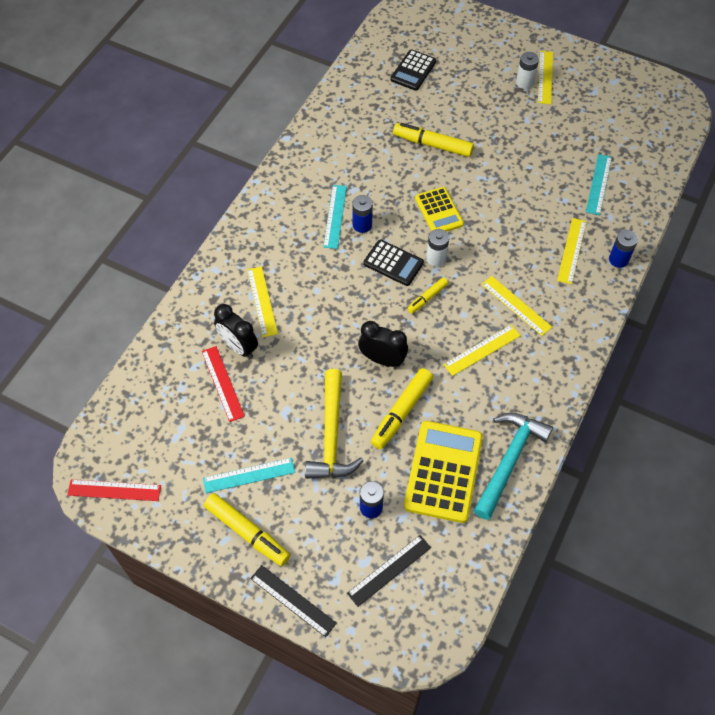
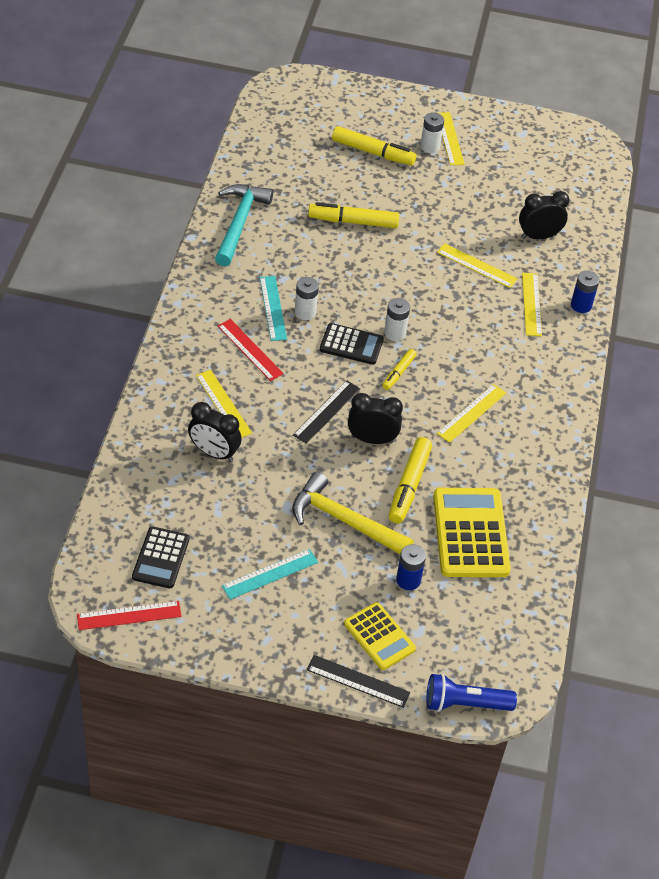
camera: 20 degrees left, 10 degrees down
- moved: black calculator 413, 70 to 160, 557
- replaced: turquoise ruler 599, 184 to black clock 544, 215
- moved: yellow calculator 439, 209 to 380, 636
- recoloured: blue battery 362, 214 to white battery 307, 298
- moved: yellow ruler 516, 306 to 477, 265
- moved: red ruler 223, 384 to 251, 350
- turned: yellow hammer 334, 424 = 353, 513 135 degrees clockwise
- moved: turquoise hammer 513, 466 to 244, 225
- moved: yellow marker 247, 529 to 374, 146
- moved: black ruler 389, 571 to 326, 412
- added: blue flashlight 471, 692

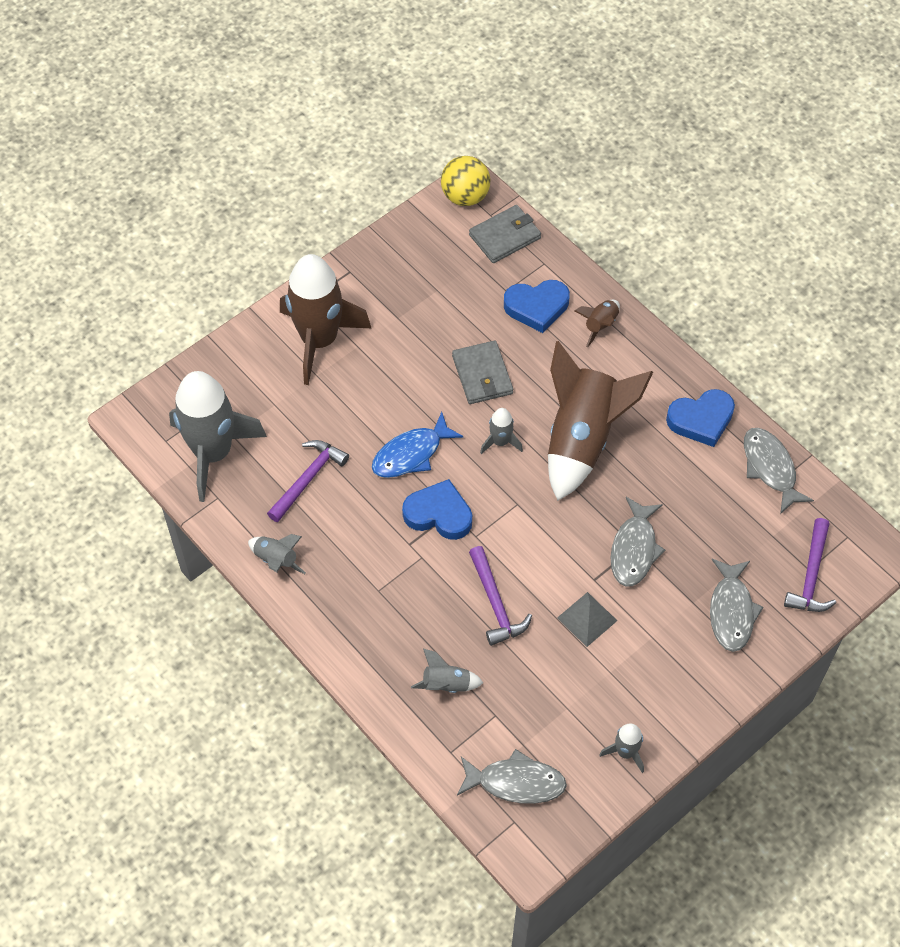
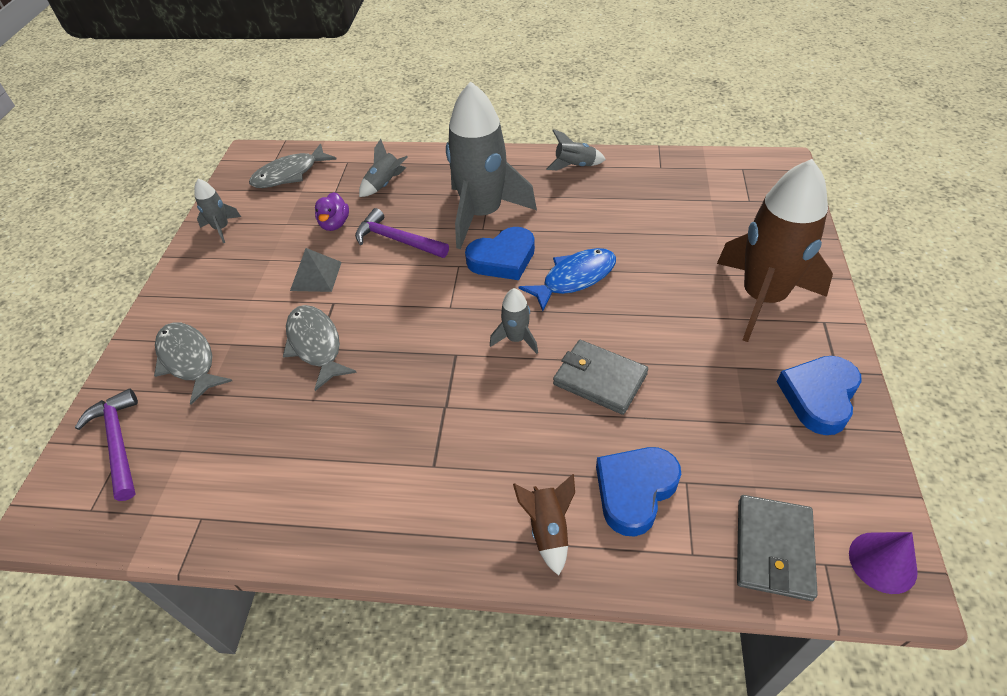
camera: 140 degrees right, 10 degrees down
- replaced: yellow ball 466, 181 to purple cone 883, 563
- removed: brown rocket 600, 421
- moved: grey rocket 218, 436 to 491, 165
- moved: blue heart 700, 418 to 819, 395
- turned: blue fish 418, 445 = 567, 279 45 degrees clockwise
- removed: grey fish 779, 471
- removed: purple hammer 308, 481
- added: purple duck 332, 211

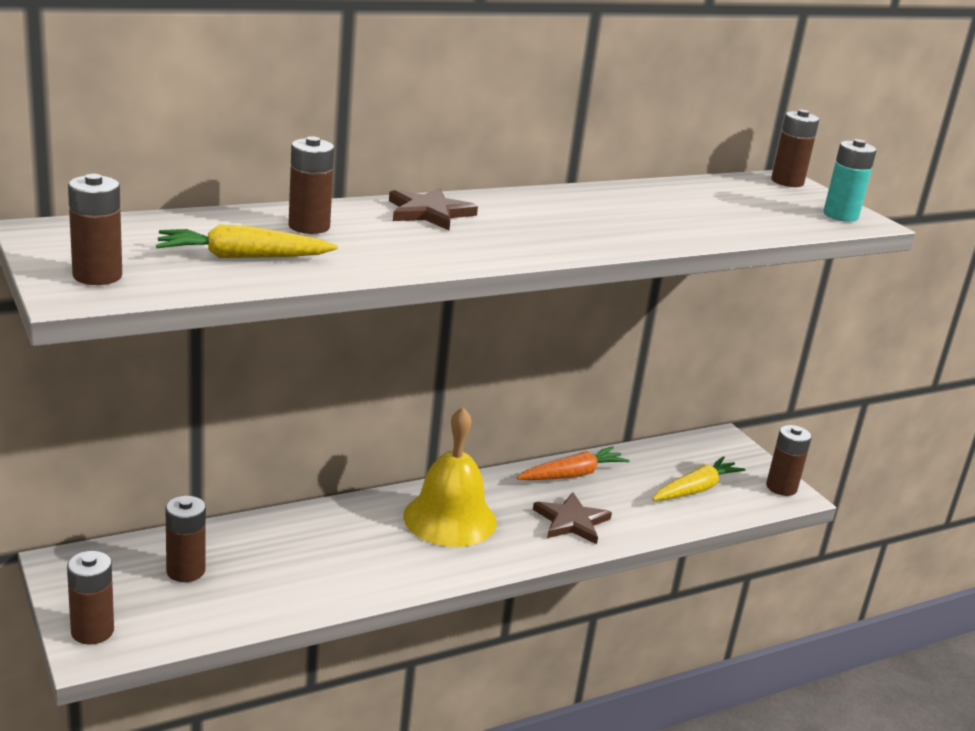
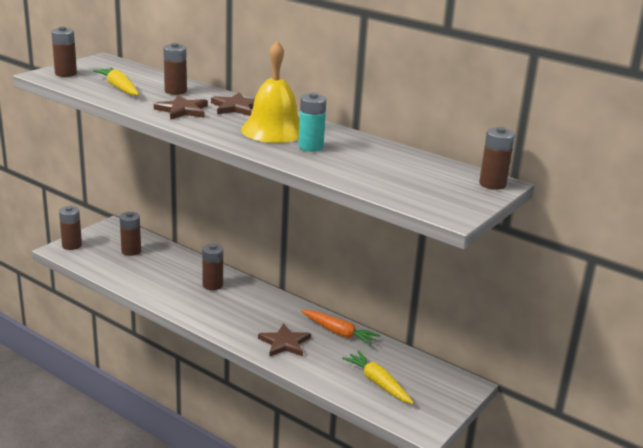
camera: 65 degrees right, 0 degrees up
- moved: turquoise battery 850, 180 to 312, 122
- moved: yellow bell 449, 477 to 270, 92
- moved: brown battery 789, 460 to 212, 267
- turned: yellow carrot 698, 478 = 378, 377 150 degrees counterclockwise
- added: brown star 181, 107

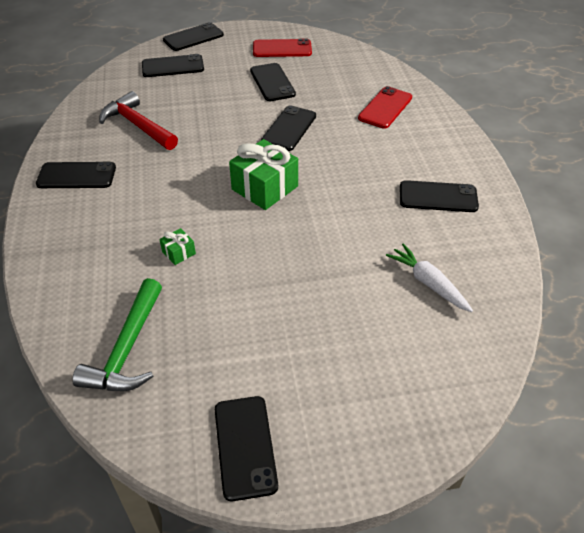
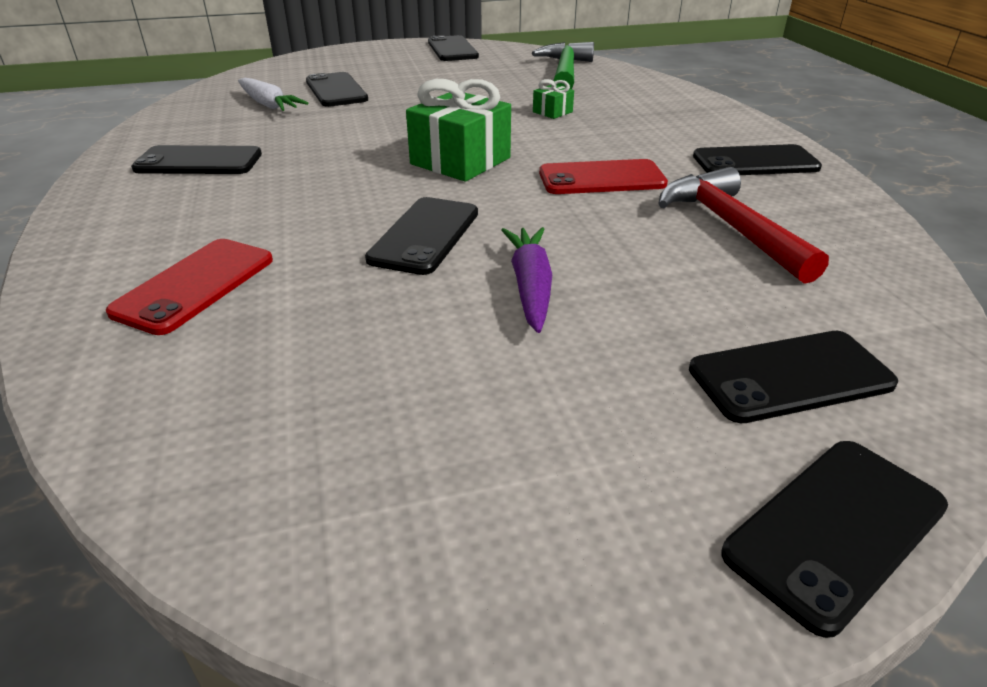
camera: 175 degrees right, 10 degrees down
- moved: red phone 282, 47 to 603, 176
- moved: black phone 273, 82 to 337, 89
- turned: red hammer 138, 120 = 743, 225 150 degrees counterclockwise
- added: purple carrot 526, 280

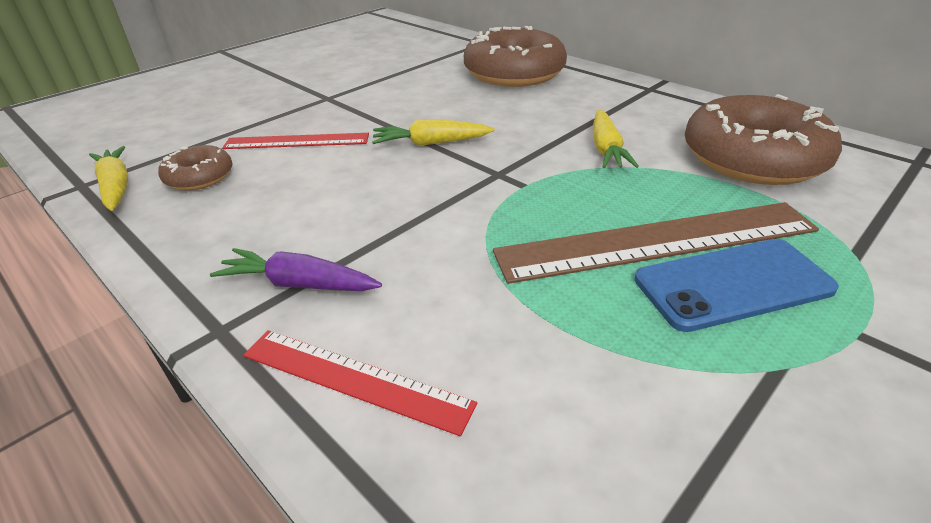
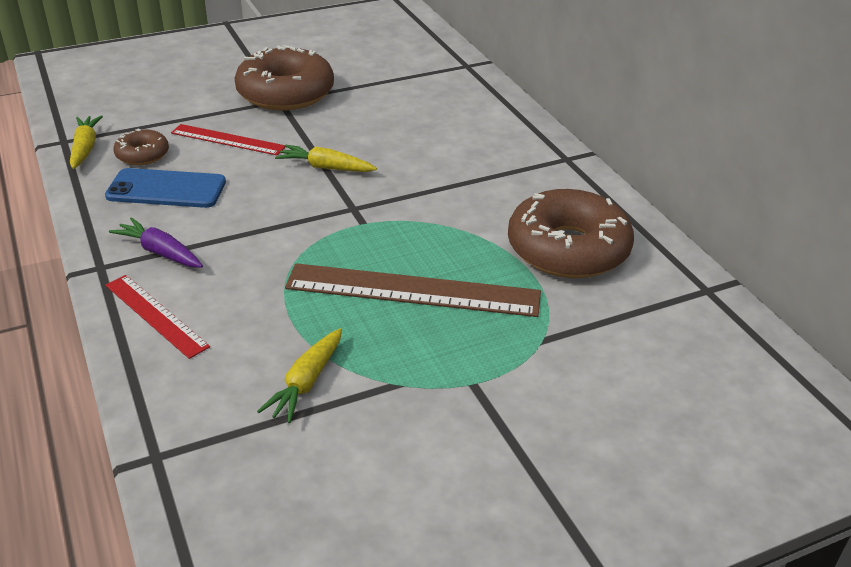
camera: 20 degrees right, 0 degrees up
- moved: brown donut 515, 56 to 284, 77
- moved: yellow carrot 616, 139 to 299, 375
- moved: blue phone 736, 285 to 165, 188

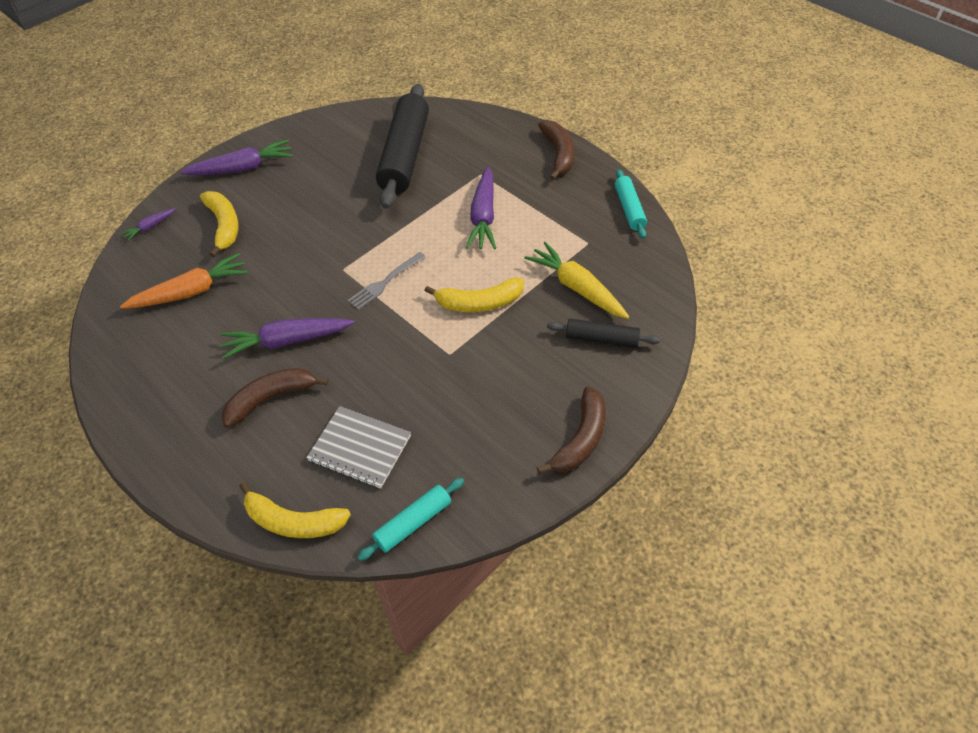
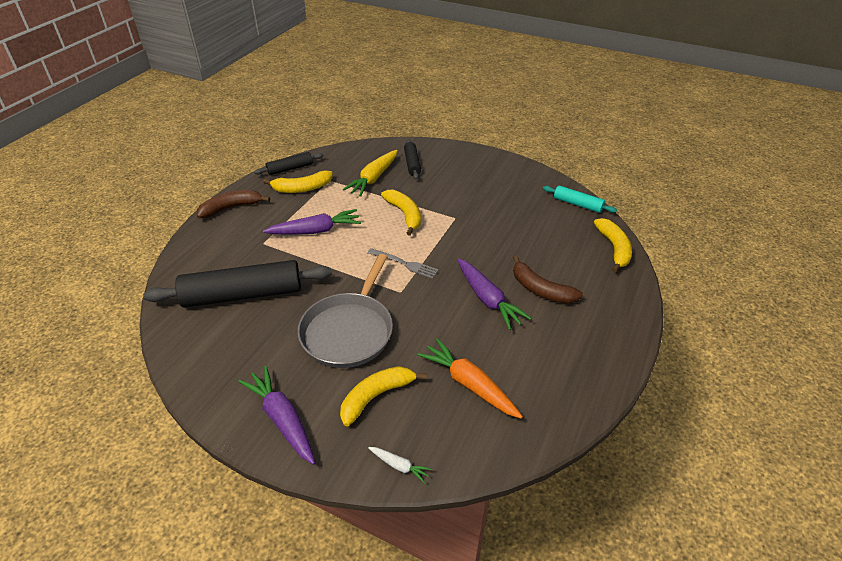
camera: 110 degrees left, 10 degrees down
- recoloured: turquoise rolling pin 631, 204 to black rolling pin 288, 163
- recoloured: purple carrot 148, 224 to white carrot 400, 465
- removed: brown banana 571, 430
- removed: grey notebook 358, 447
- added: yellow banana 298, 181
- added: grey pan 345, 311

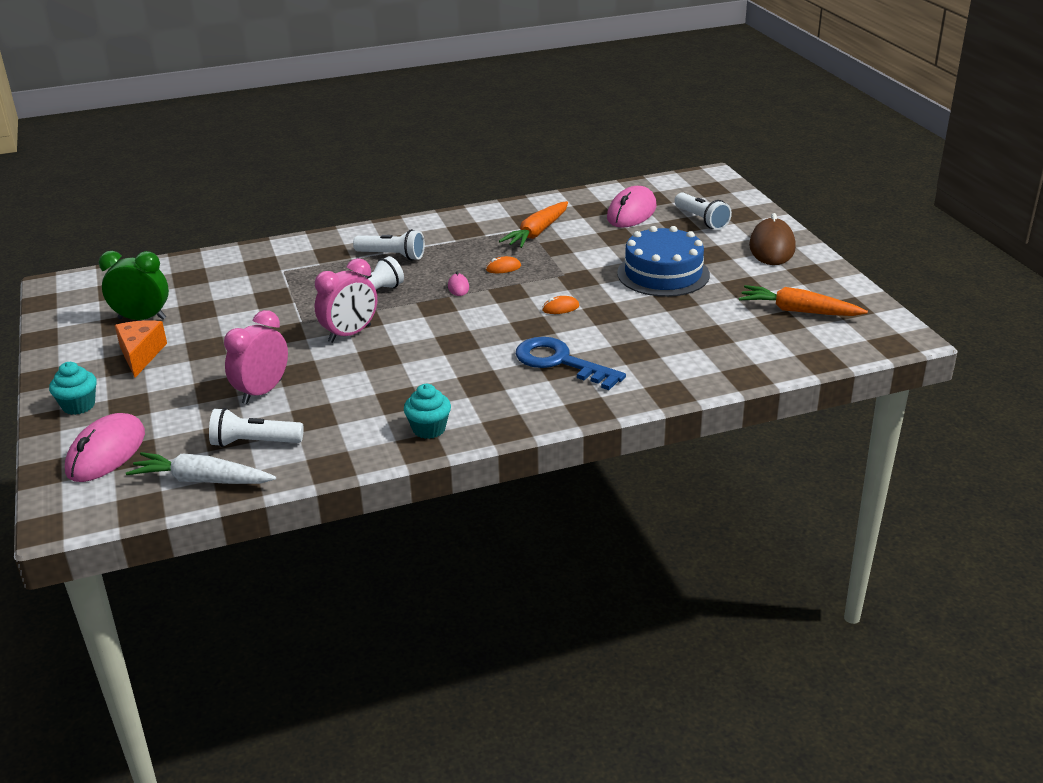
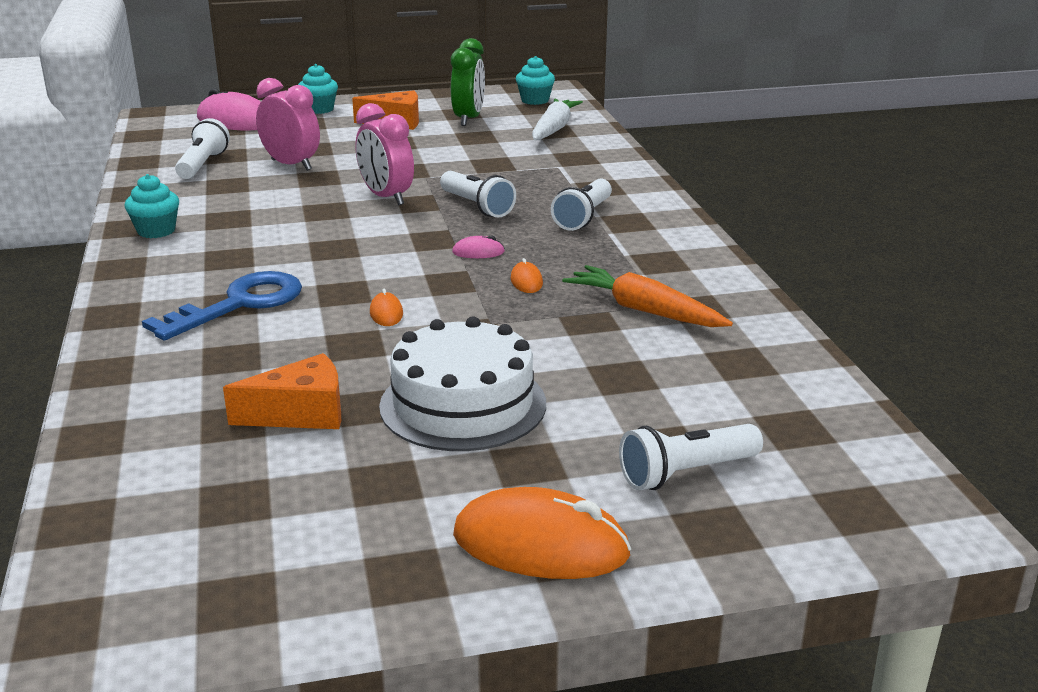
camera: 95 degrees right, 5 degrees down
- removed: pink mouse 631, 207
- recoloured: brown mouse 772, 239 to orange mouse 542, 533
- recoloured: blue cake 663, 261 to white cake 462, 384
- removed: orange carrot 803, 300
- moved: white carrot 201, 468 to 557, 119
- added: turquoise cupcake 535, 80
- added: orange cheese 282, 391

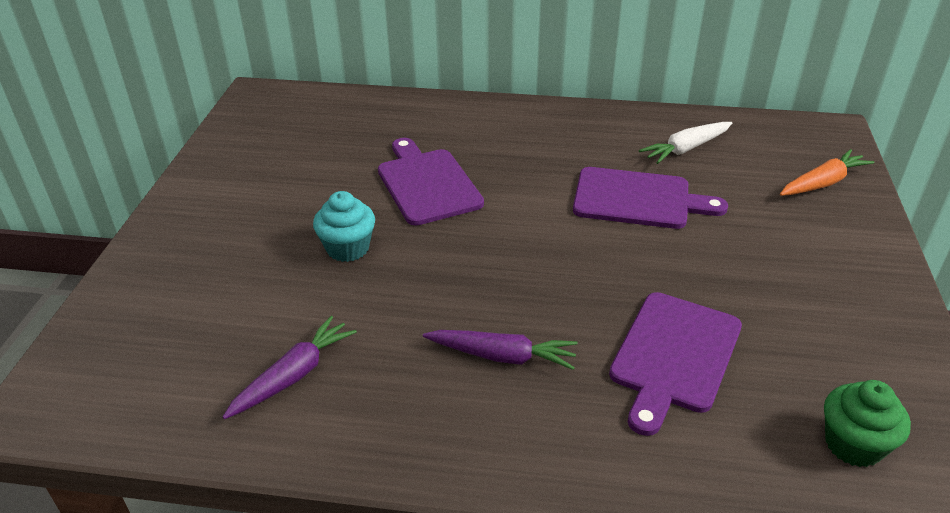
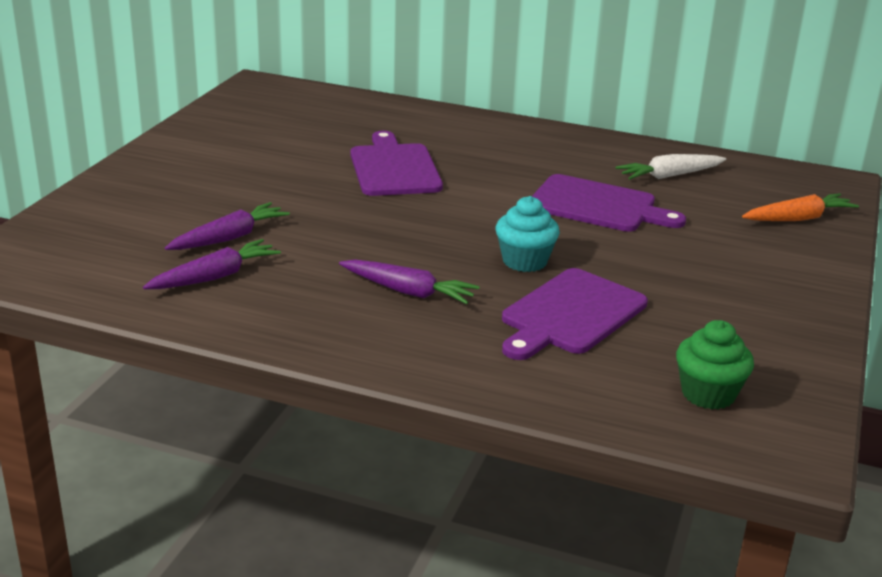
camera: 10 degrees right, 10 degrees down
- moved: turquoise cupcake 344, 226 to 528, 234
- added: purple carrot 227, 226

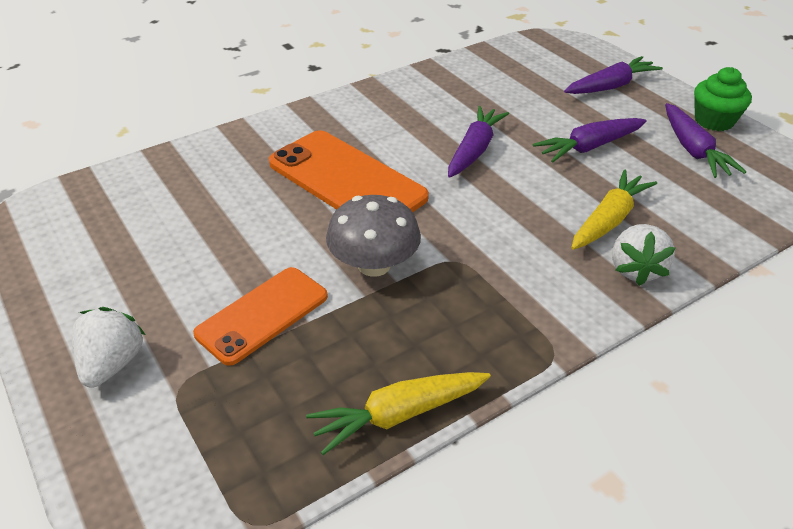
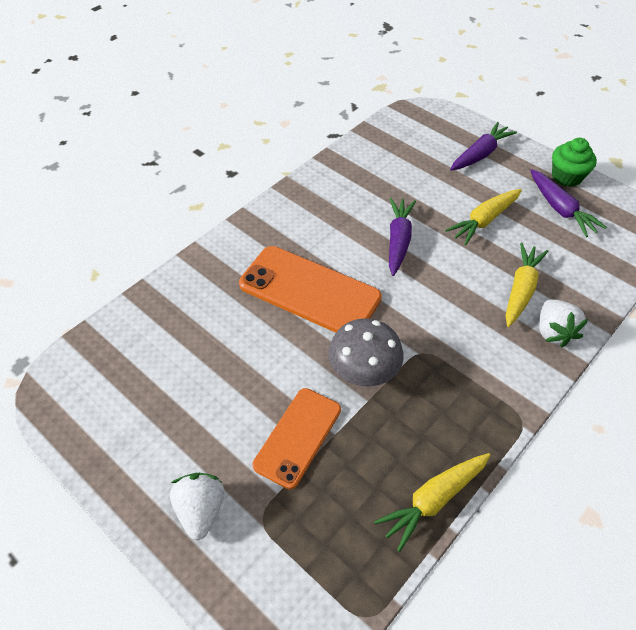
camera: 15 degrees left, 10 degrees up
- recoloured: purple carrot 590, 140 to yellow carrot 483, 217

